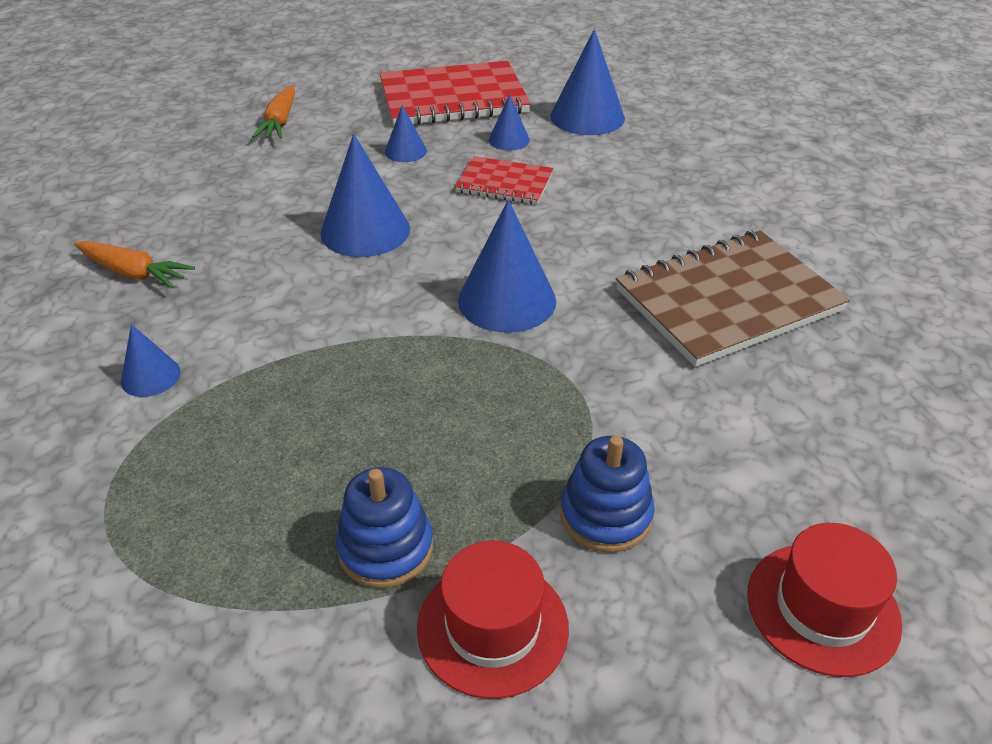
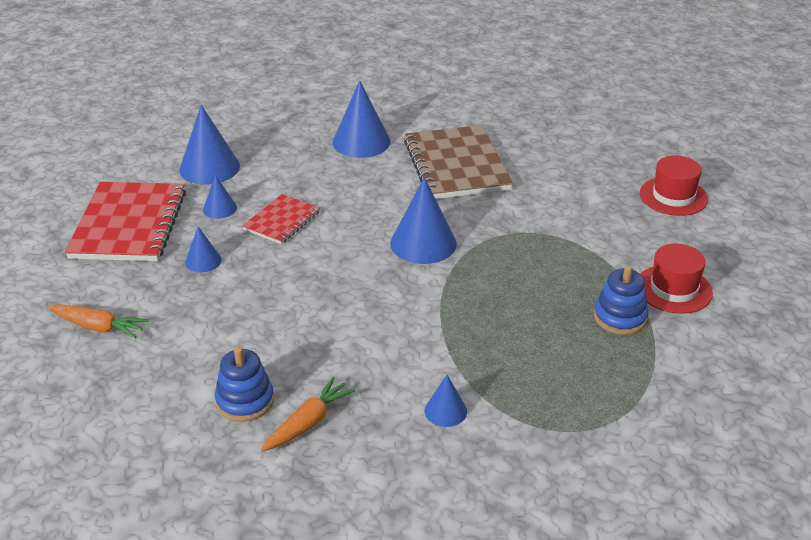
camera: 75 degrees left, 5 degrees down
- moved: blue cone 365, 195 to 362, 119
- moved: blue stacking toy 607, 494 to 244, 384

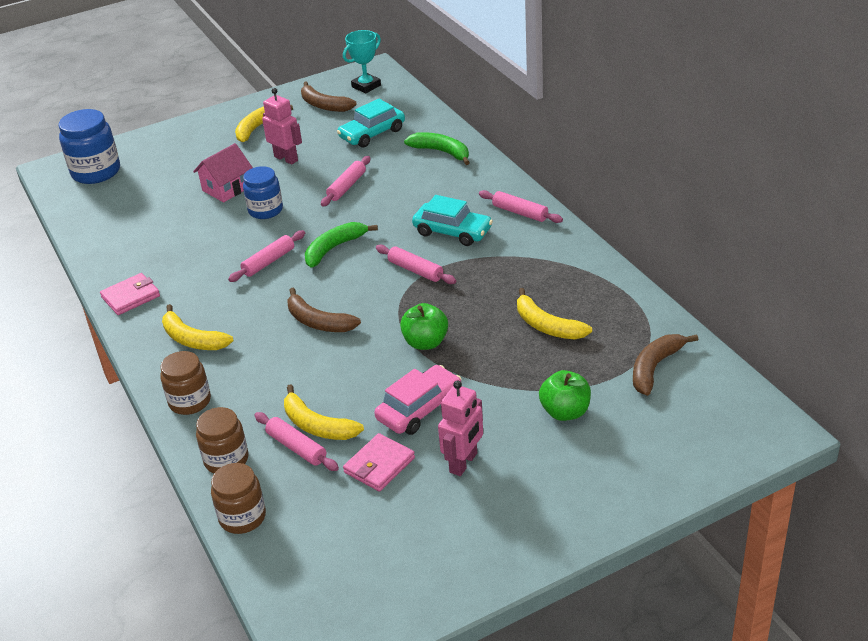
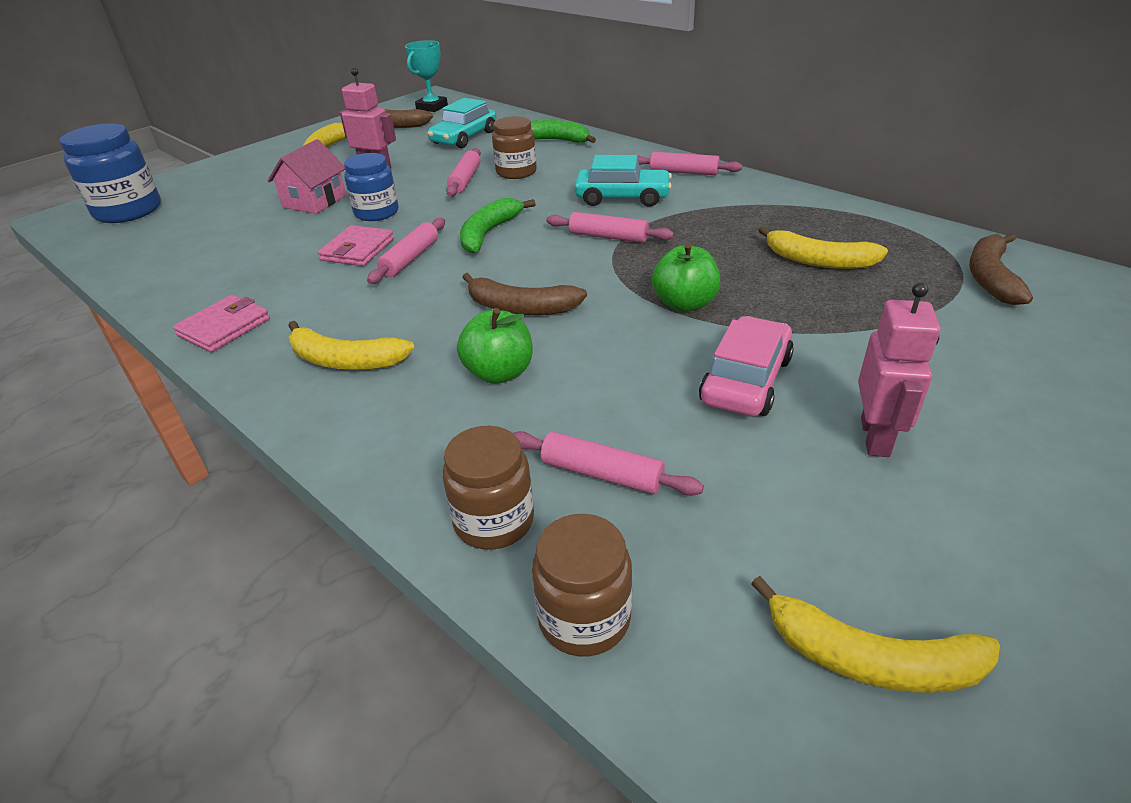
camera: 20 degrees left, 0 degrees up
- moved: brown jar 185, 383 to 514, 147
- moved: green apple 565, 395 to 495, 346
- moved: yellow banana 324, 412 to 875, 634
- moved: pink wallet 379, 462 to 356, 245

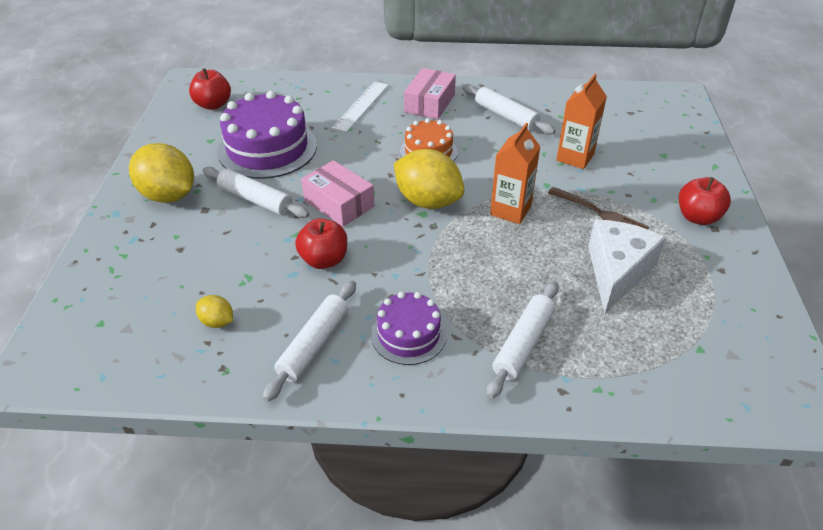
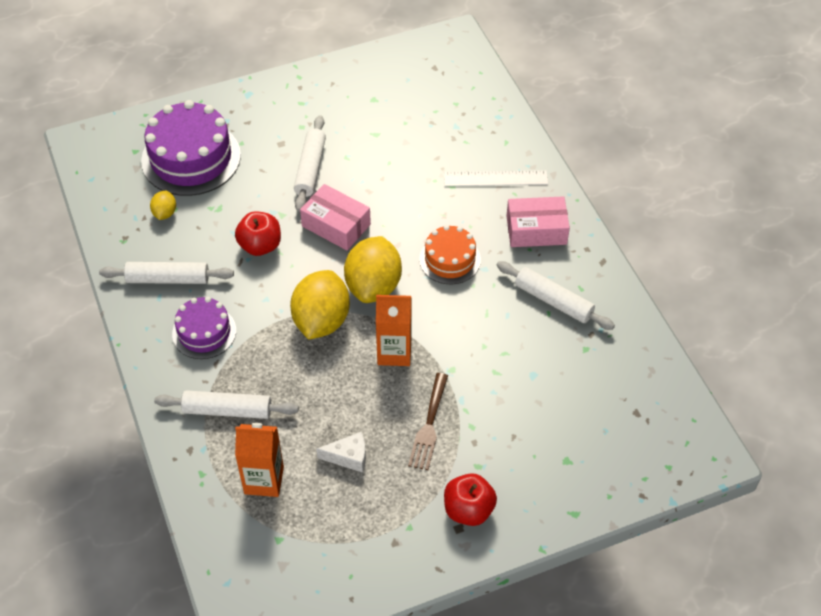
camera: 65 degrees right, 10 degrees up
- removed: red apple 210, 89
- moved: orange carton 581, 121 to 259, 460
- turned: white rolling pin 509, 109 = 556, 295 75 degrees counterclockwise
- moved: purple cake 267, 135 to 191, 148
- moved: yellow lemon 161, 173 to 320, 305
- turned: pink box 337, 193 = 335, 217 75 degrees counterclockwise
- resized: white cheese 627, 267 = 341, 452 x0.53

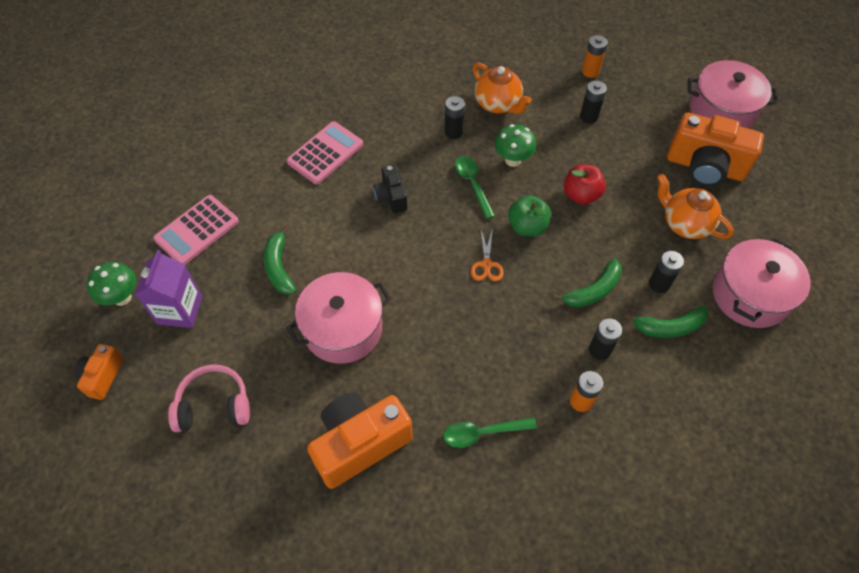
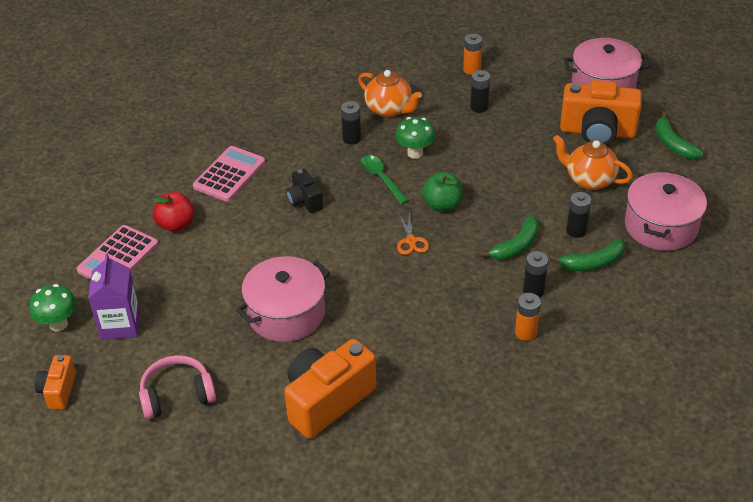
camera: 10 degrees left, 15 degrees down
- moved: red apple 585, 184 to 174, 212
- moved: green banana 280, 260 to 679, 135
- removed: green spoon 490, 432

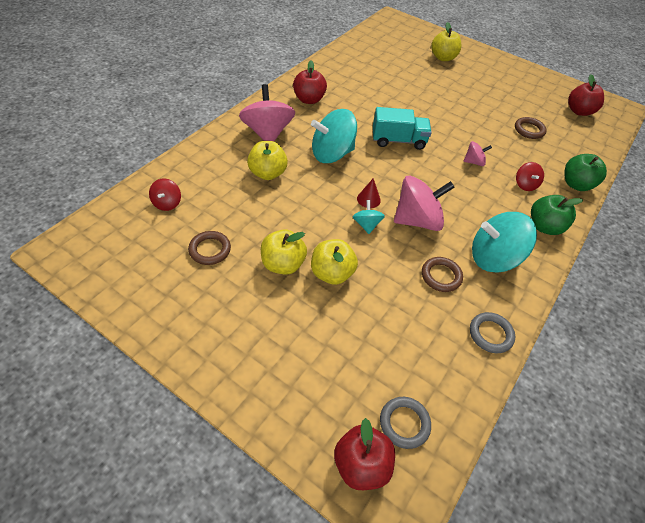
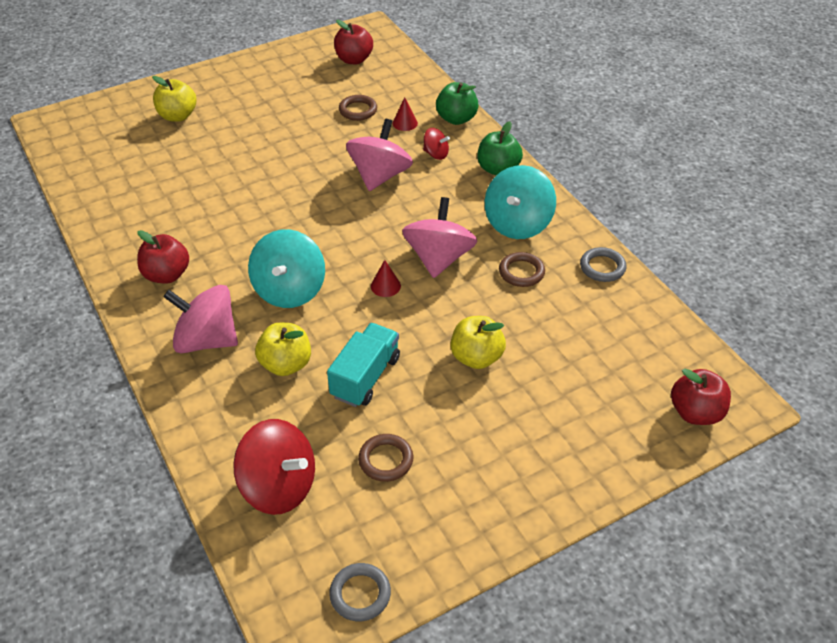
camera: 60 degrees left, 5 degrees down
- moved: turquoise truck 402, 128 to 363, 365
- resized: pink spinning top 477, 153 = 379, 155 x2.01
- resized: red spinning top 165, 195 = 274, 467 x2.01
- removed: turquoise spinning top 369, 217
- removed: yellow apple 284, 252
- moved: grey ring 405, 423 to 360, 592
- added: red cone 405, 114

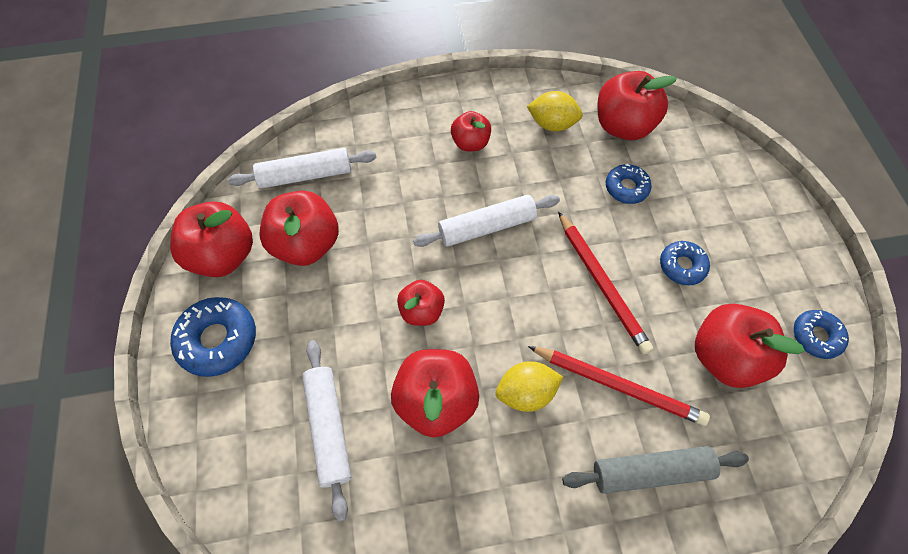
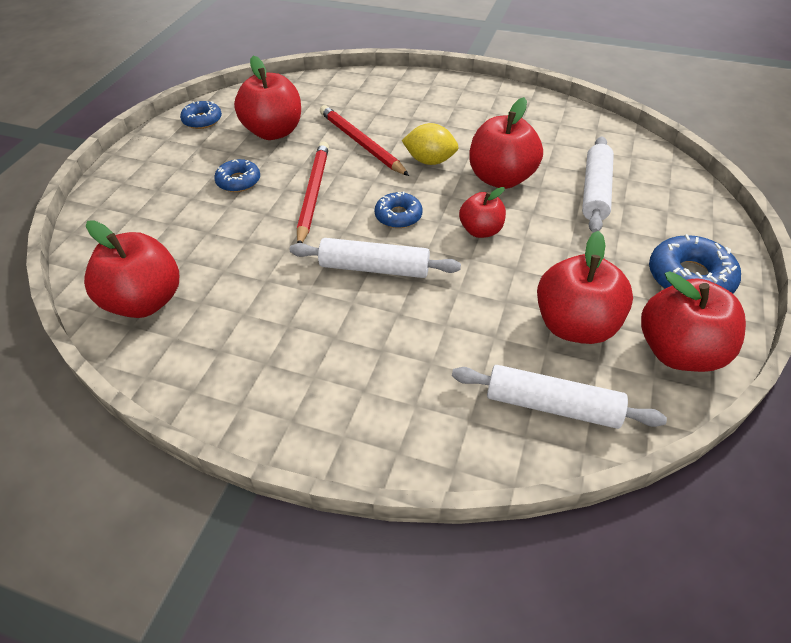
camera: 150 degrees left, 15 degrees down
- removed: yellow lemon 555, 111
- removed: red apple 471, 131
- moved: blue donut 629, 183 to 398, 210
- removed: grey rolling pin 655, 470

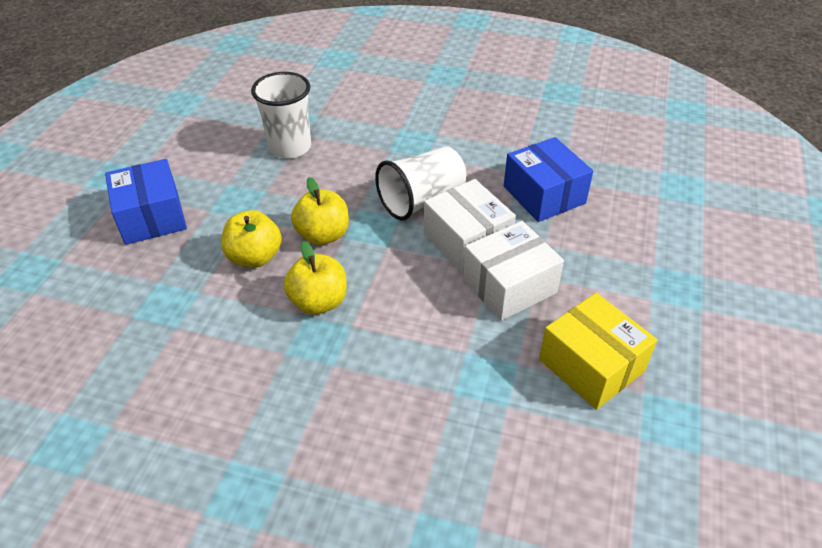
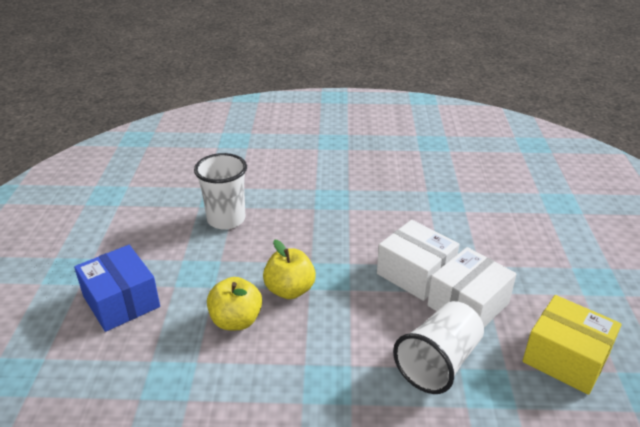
camera: 15 degrees left, 10 degrees down
- removed: blue box 548, 179
- moved: white cup 420, 183 to 438, 347
- removed: yellow apple 315, 278

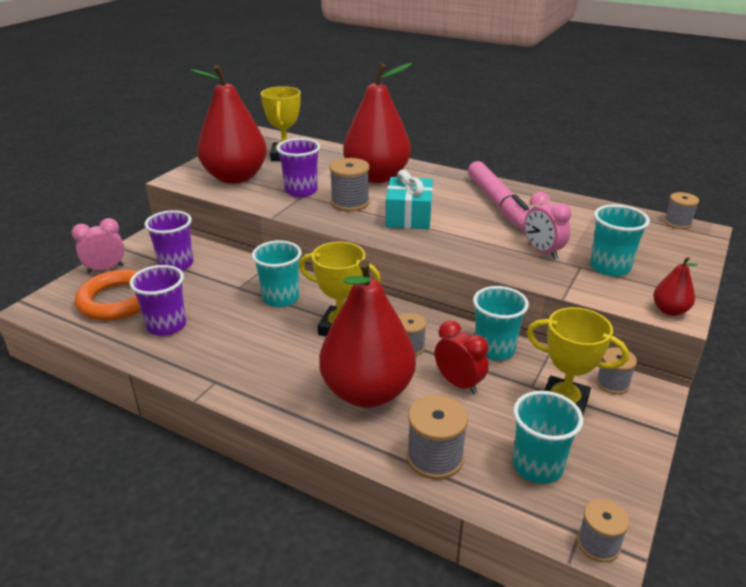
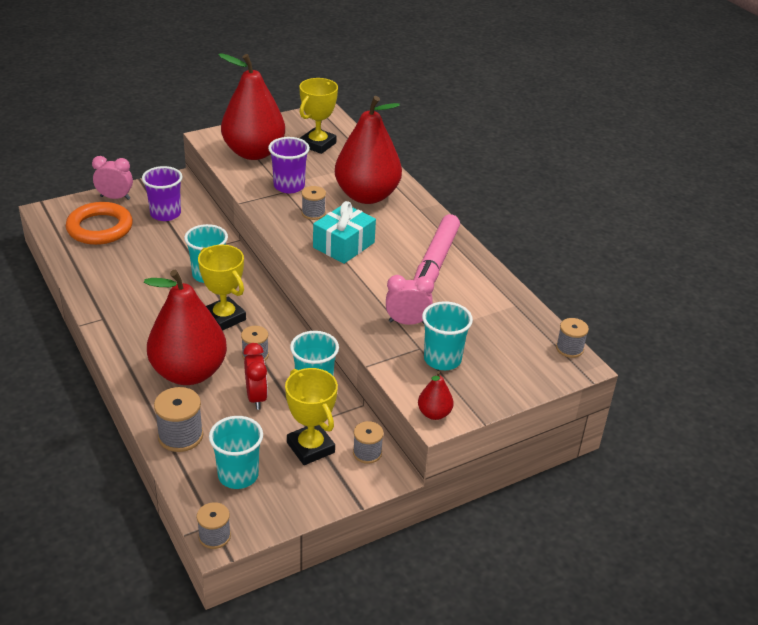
camera: 30 degrees right, 5 degrees up
- resized: grey spool 349, 185 = 314, 203 x0.65
- turned: pink clock 547, 226 = 410, 300 90 degrees clockwise
- removed: purple cup 158, 300

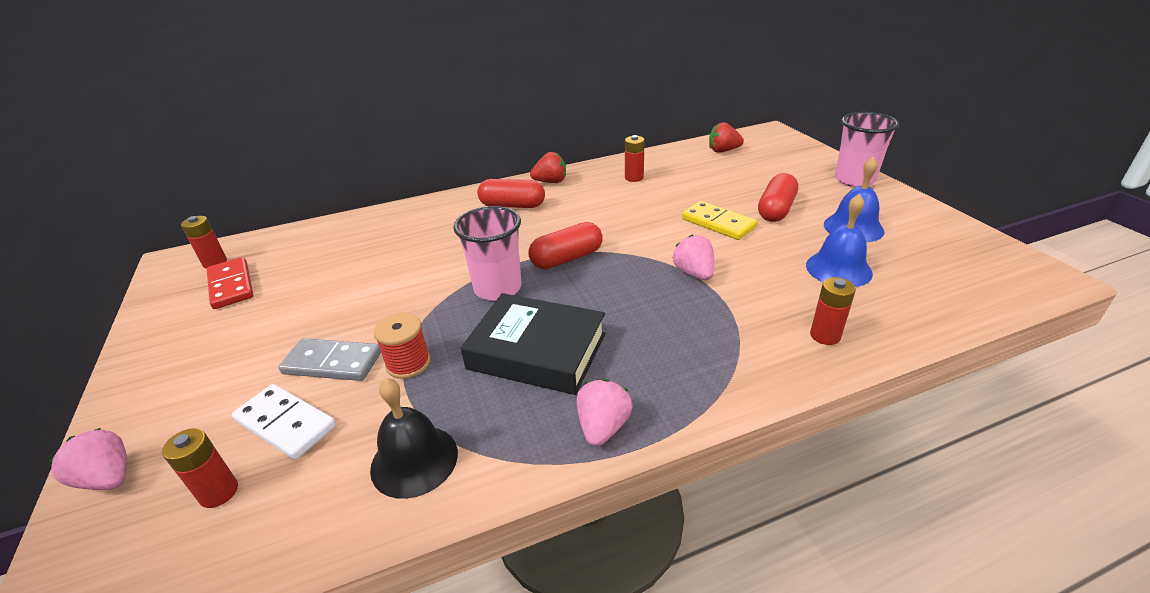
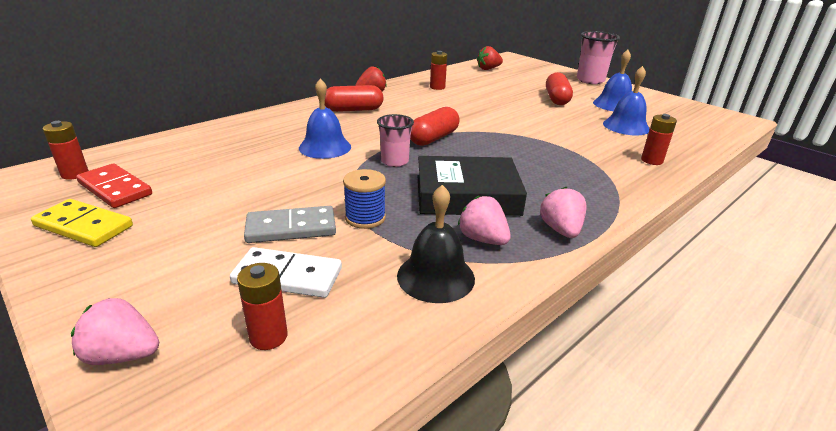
camera: 25 degrees left, 5 degrees down
- moved: yellow domino 719, 220 to 82, 223
- resized: pink cup 487, 253 = 395, 140 x0.65
- moved: pink strawberry 693, 257 to 484, 220
- recoloured: red spool 402, 346 to blue spool 364, 199
- added: blue bell 325, 118

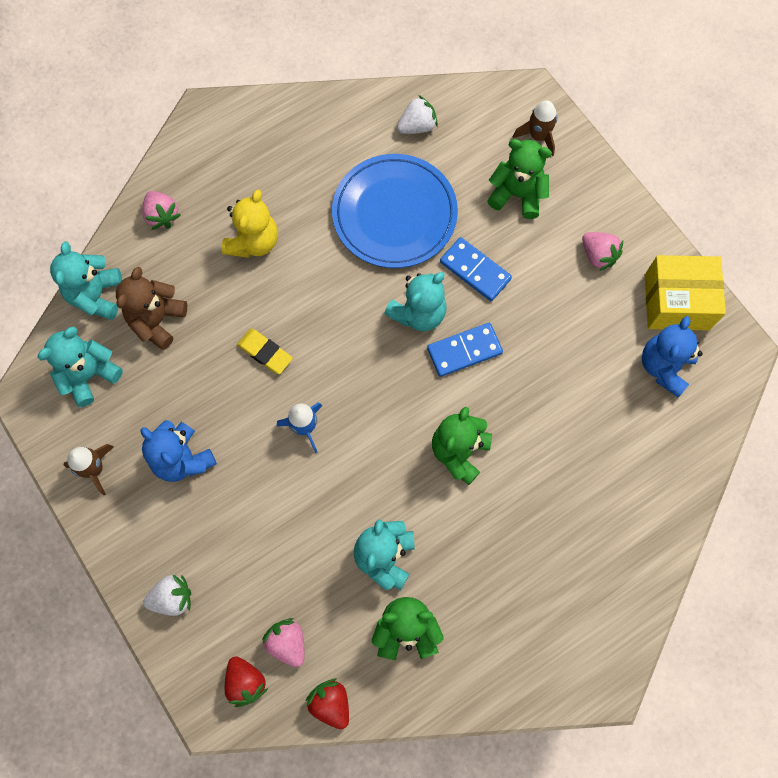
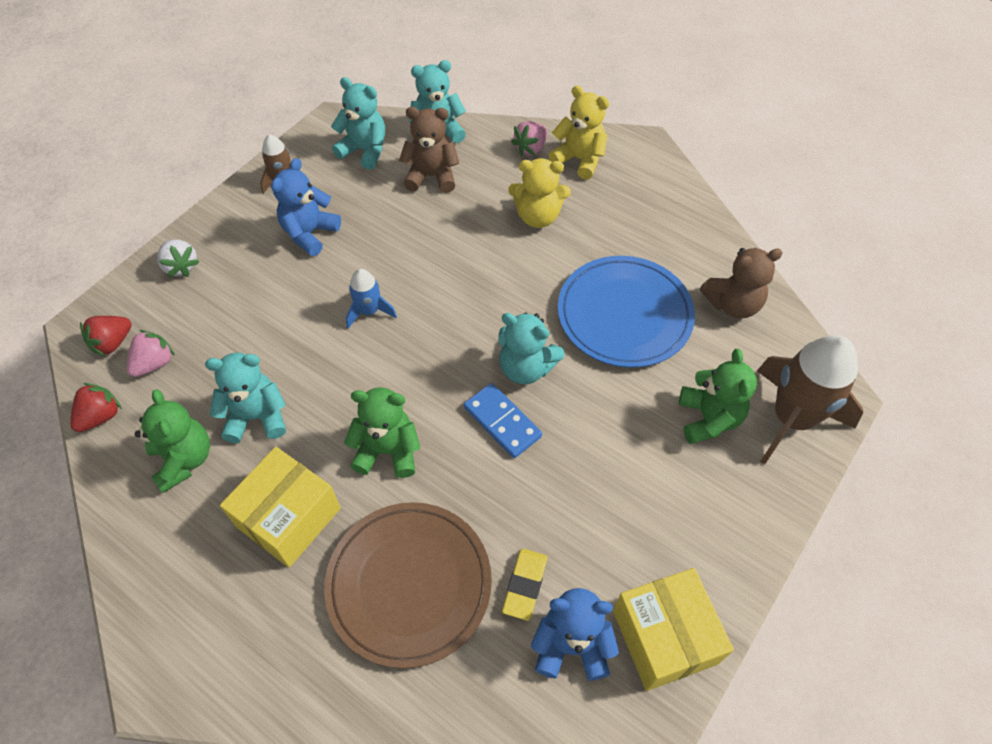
camera: 70 degrees right, 15 degrees down
- replaced: white strawberry 417, 114 to brown teddy bear 741, 283
- resized: brown rocket 535, 128 = 810, 399 x1.99
- removed: pink strawberry 602, 251
- removed: blue domino 476, 269
- moved: yellow eraser 265, 351 to 525, 585
- added: yellow teddy bear 578, 133
- added: yellow box 280, 507
- added: brown plate 408, 585

